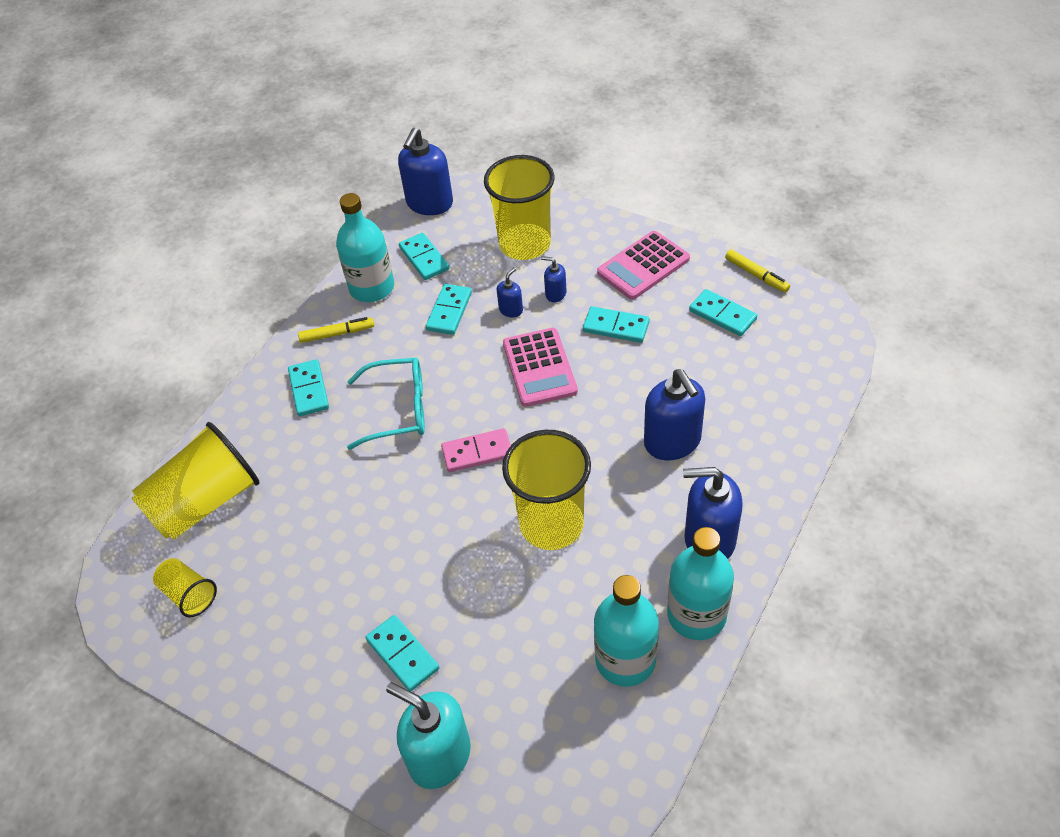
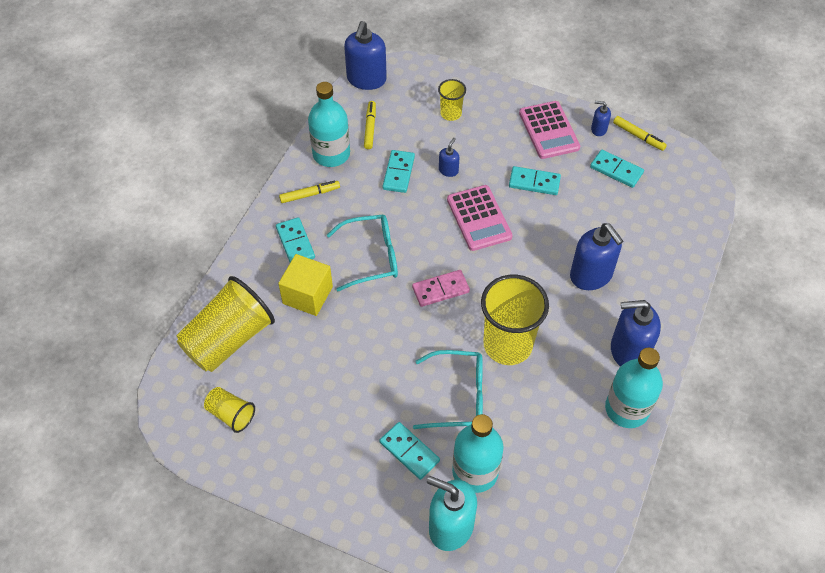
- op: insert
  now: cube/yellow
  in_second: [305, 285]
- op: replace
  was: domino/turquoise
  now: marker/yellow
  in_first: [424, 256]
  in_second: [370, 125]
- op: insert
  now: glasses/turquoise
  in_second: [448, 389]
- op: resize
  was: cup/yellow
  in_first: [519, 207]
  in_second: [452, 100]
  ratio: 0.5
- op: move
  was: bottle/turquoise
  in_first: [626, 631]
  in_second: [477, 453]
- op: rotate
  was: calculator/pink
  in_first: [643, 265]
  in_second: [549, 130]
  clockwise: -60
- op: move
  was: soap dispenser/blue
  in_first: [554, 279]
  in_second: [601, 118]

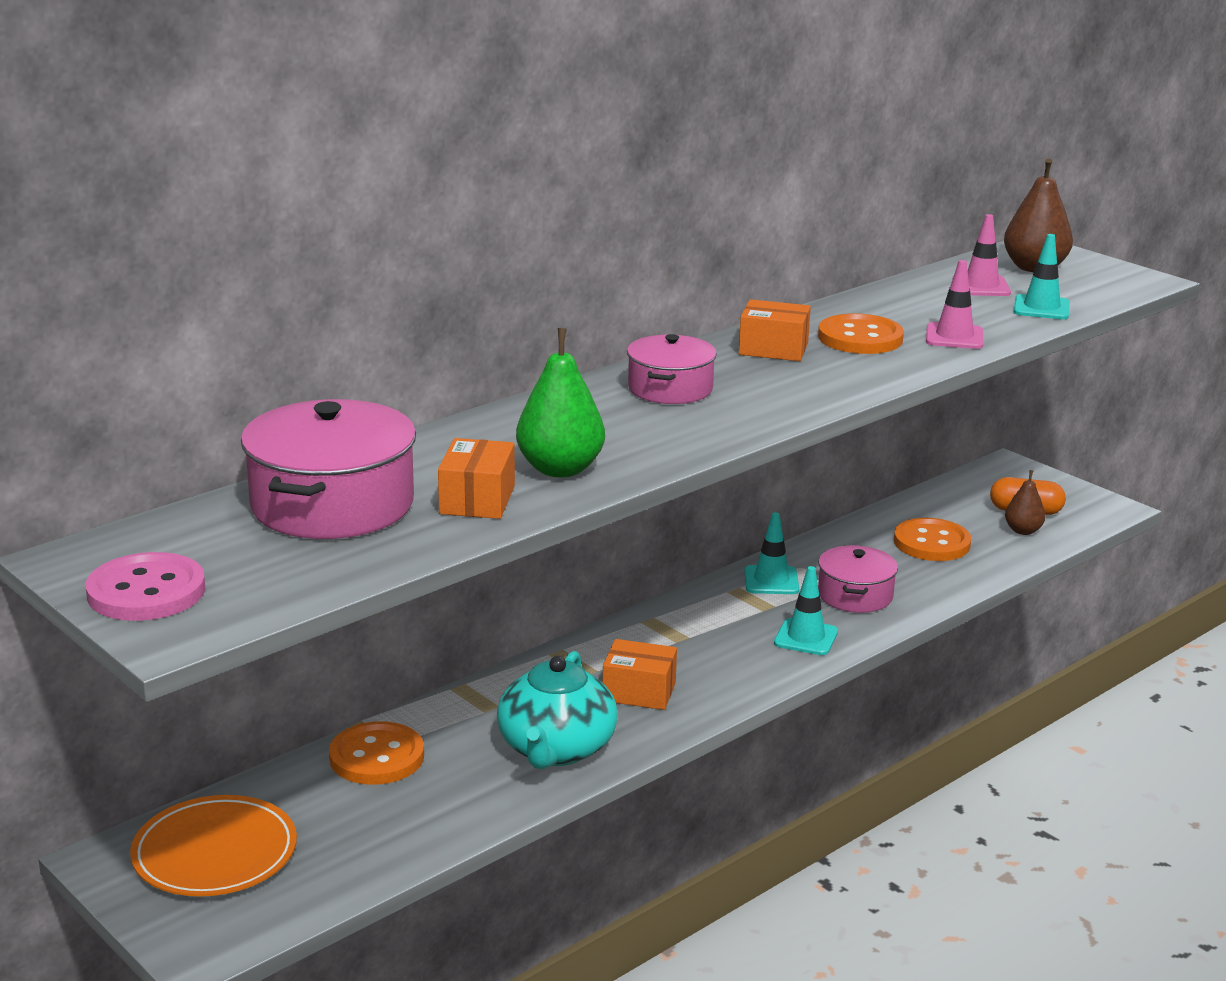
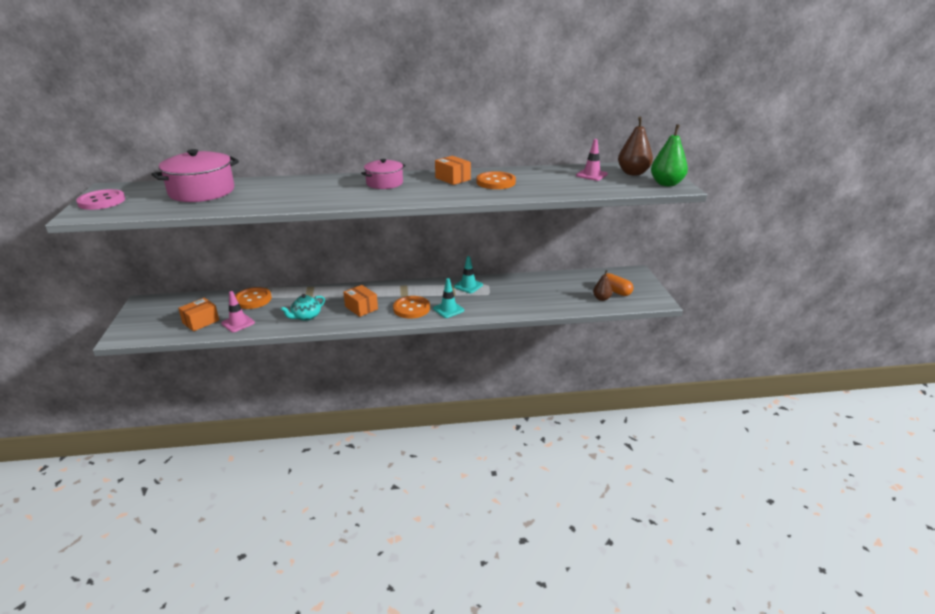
- op: move
  was: box/orange
  in_first: [476, 478]
  in_second: [198, 314]
- op: move
  was: traffic cone/pink
  in_first: [954, 304]
  in_second: [238, 311]
- op: resize
  was: teapot/turquoise
  in_first: [557, 710]
  in_second: [302, 307]
  ratio: 0.61
- op: move
  was: button/orange
  in_first: [932, 539]
  in_second: [411, 307]
- op: move
  was: pear/green
  in_first: [560, 403]
  in_second: [669, 155]
- op: delete
  was: plate/orange
  in_first: [213, 845]
- op: delete
  was: pot/pink
  in_first: [858, 579]
- op: delete
  was: traffic cone/turquoise
  in_first: [1042, 276]

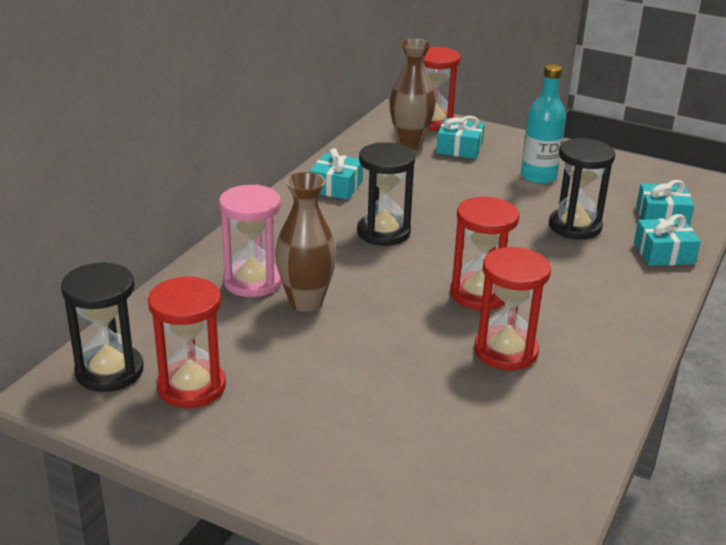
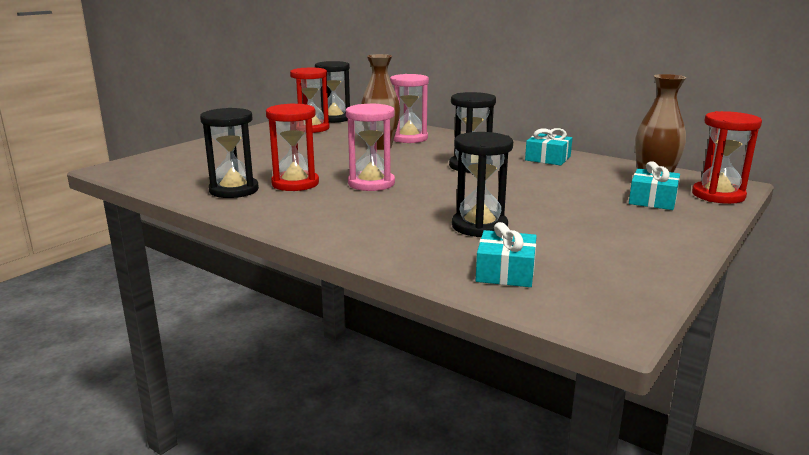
- op: insert
  now: hourglass/black
  in_second: [229, 153]
- op: recolor
  was: hourglass/red
  now: hourglass/pink
  in_first: [484, 253]
  in_second: [370, 147]
- op: delete
  was: bottle/turquoise
  in_first: [543, 124]
- op: delete
  was: gift/turquoise
  in_first: [667, 240]

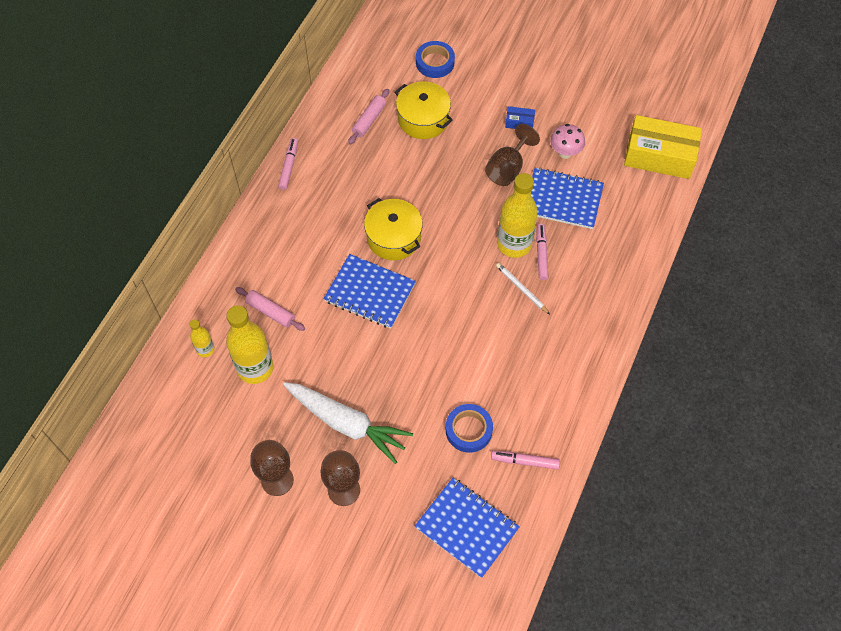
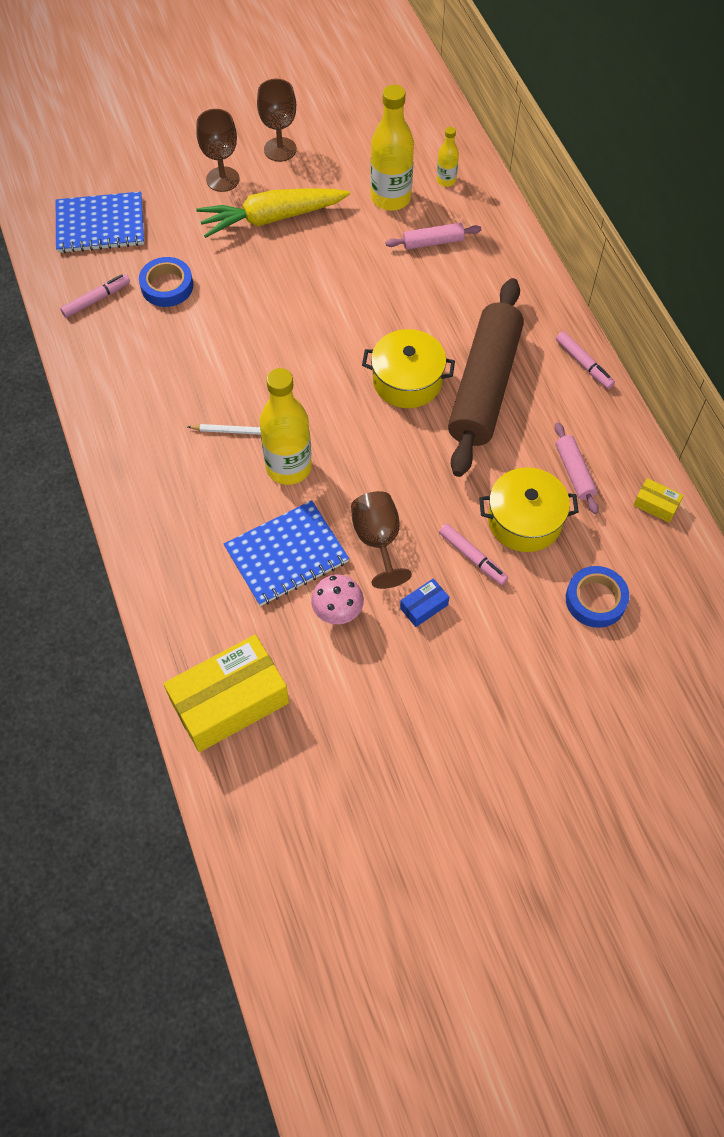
- op: recolor
  was: carrot/white
  now: carrot/yellow
  in_first: [348, 423]
  in_second: [273, 213]
- op: move
  was: marker/pink
  in_first: [542, 252]
  in_second: [473, 554]
- op: insert
  now: rolling pin/brown
  in_second: [486, 377]
- op: insert
  now: box/yellow
  in_second: [658, 500]
- op: delete
  was: notebook/blue
  in_first: [370, 291]

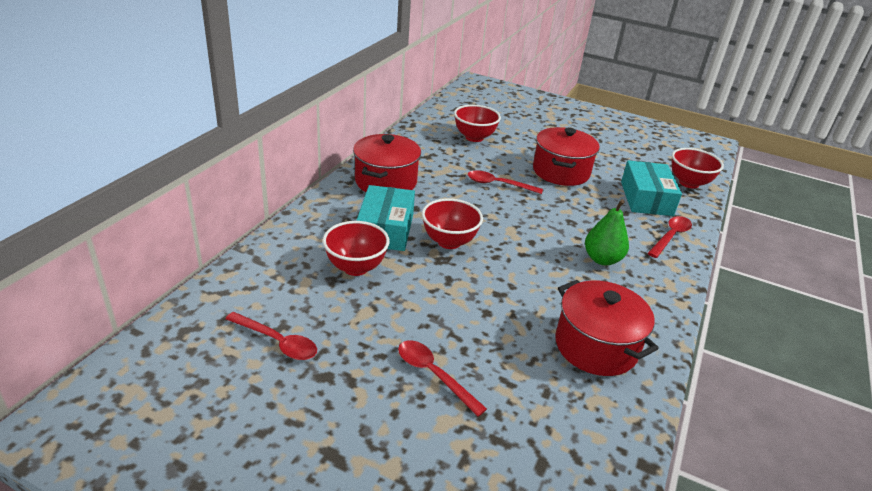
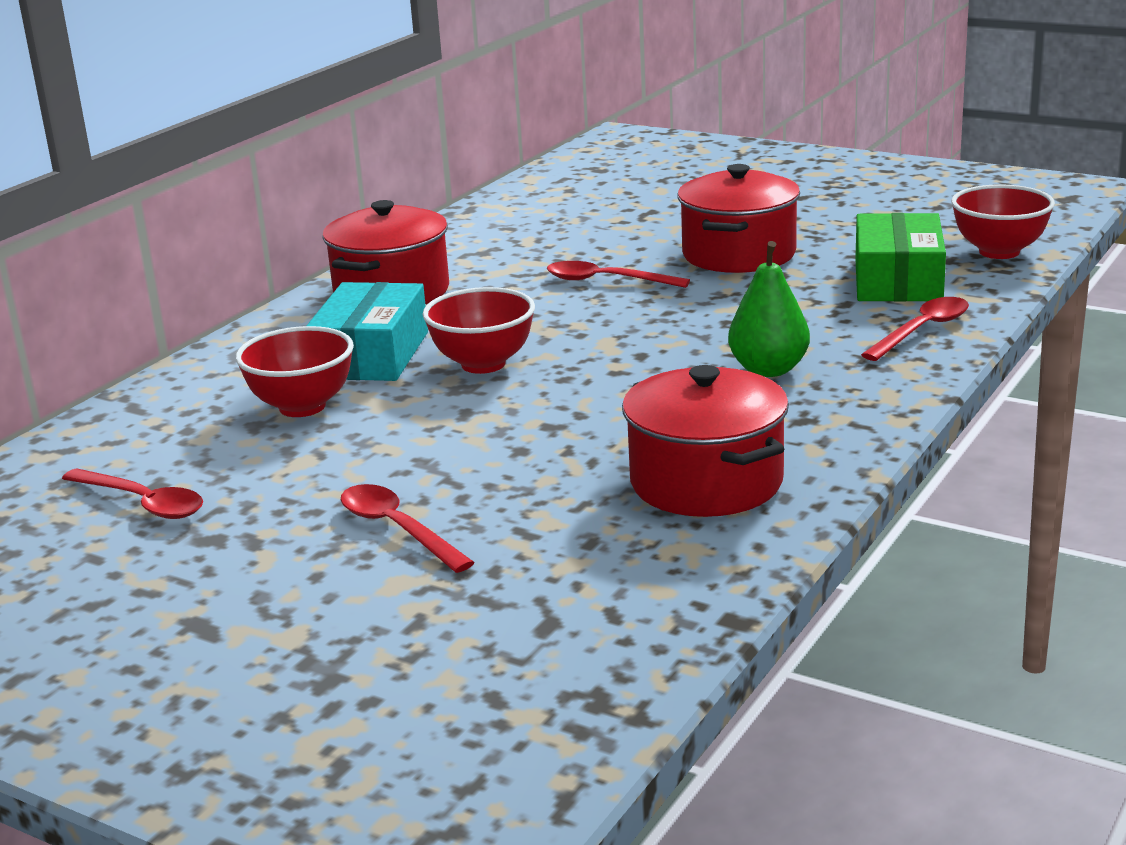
- op: recolor
  was: box/turquoise
  now: box/green
  in_first: [651, 188]
  in_second: [900, 257]
- op: delete
  was: bowl/red
  in_first: [477, 123]

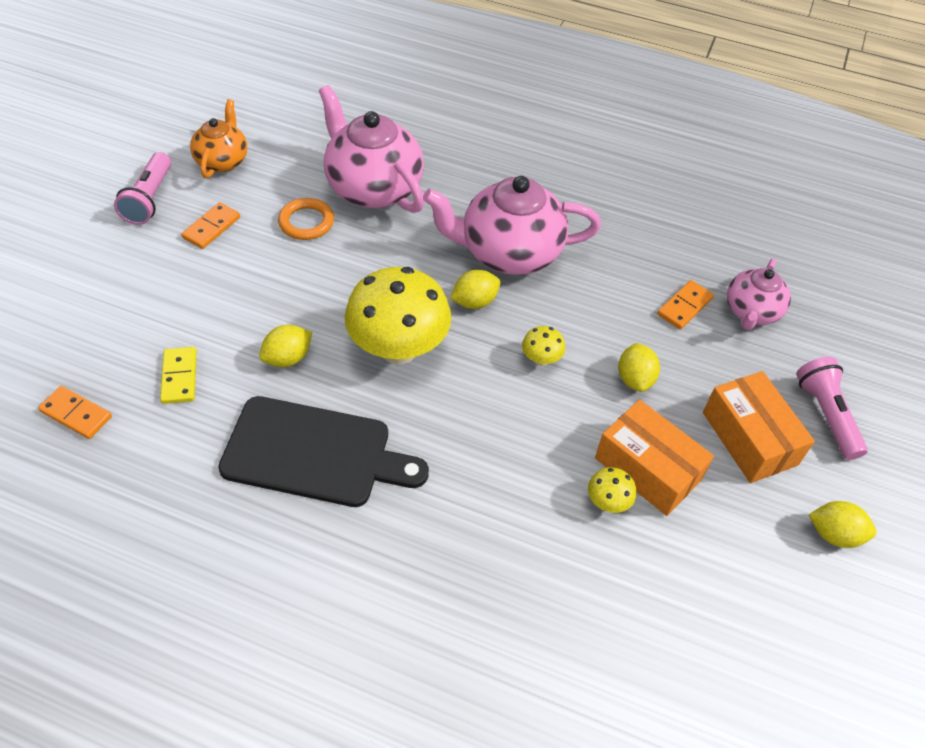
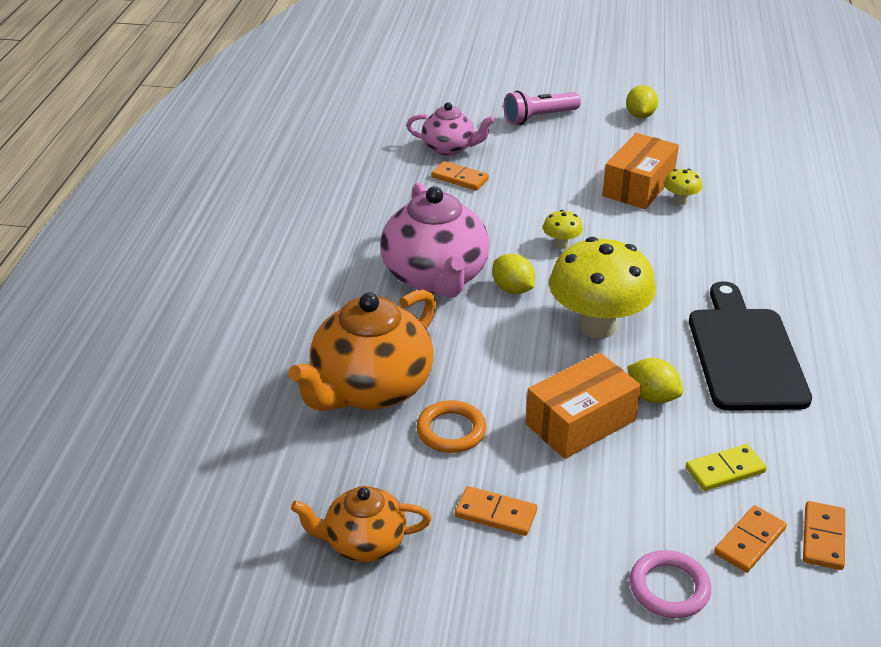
- op: recolor
  was: teapot/pink
  now: teapot/orange
  in_first: [371, 149]
  in_second: [362, 350]
- op: move
  was: box/orange
  in_first: [759, 427]
  in_second: [583, 406]
- op: insert
  now: ring/pink
  in_second: [670, 584]
- op: insert
  now: domino/orange
  in_second: [750, 539]
- op: delete
  was: flashlight/pink
  in_first: [142, 188]
- op: delete
  was: lemon/yellow
  in_first: [639, 367]

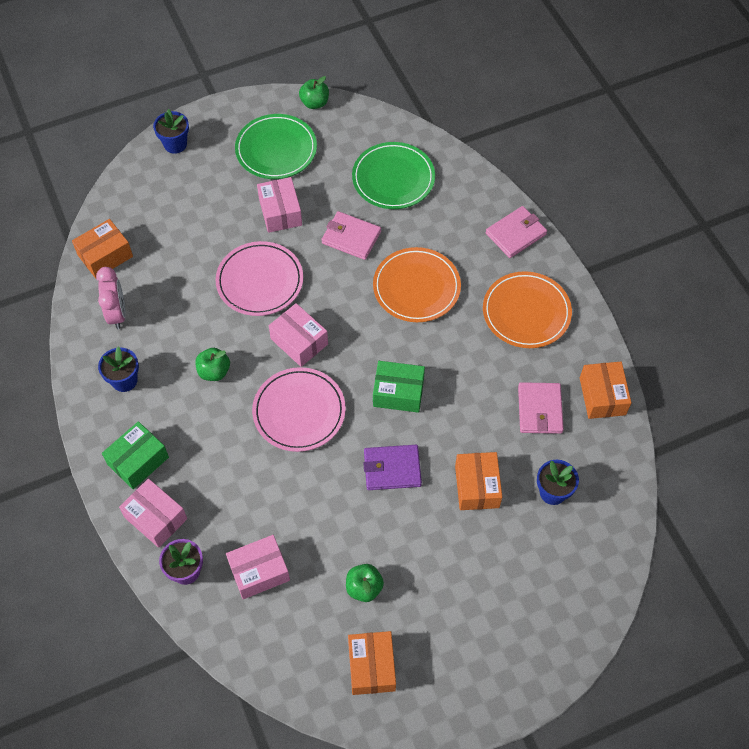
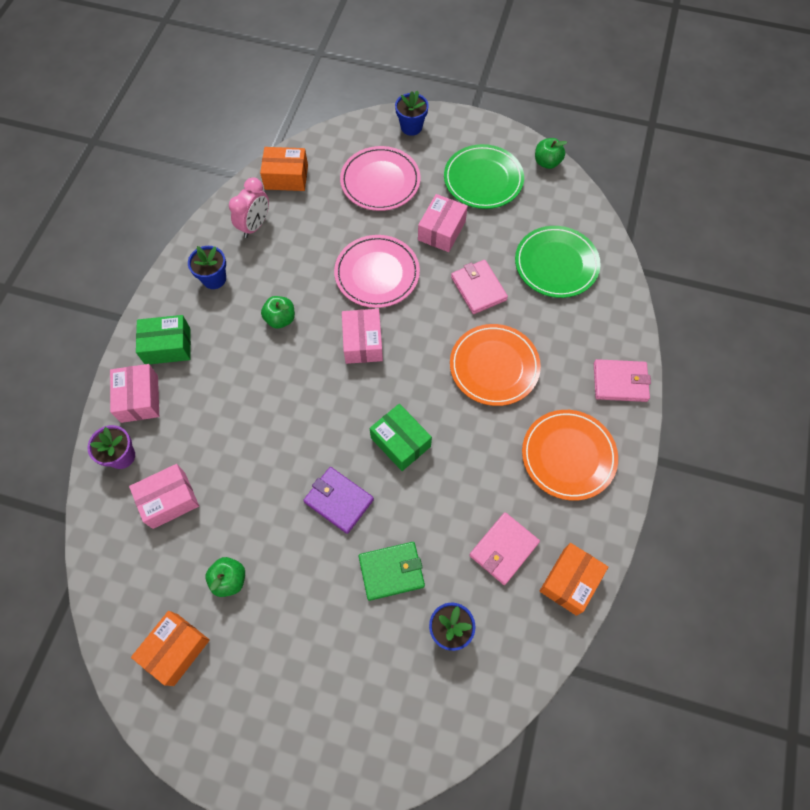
- op: rotate
  was: box/pink
  in_first: [258, 567]
  in_second: [164, 496]
  clockwise: -45
- op: move
  was: plate/pink
  in_first: [299, 409]
  in_second: [380, 178]
- op: replace
  was: box/orange
  now: wallet/green
  in_first: [478, 481]
  in_second: [392, 571]

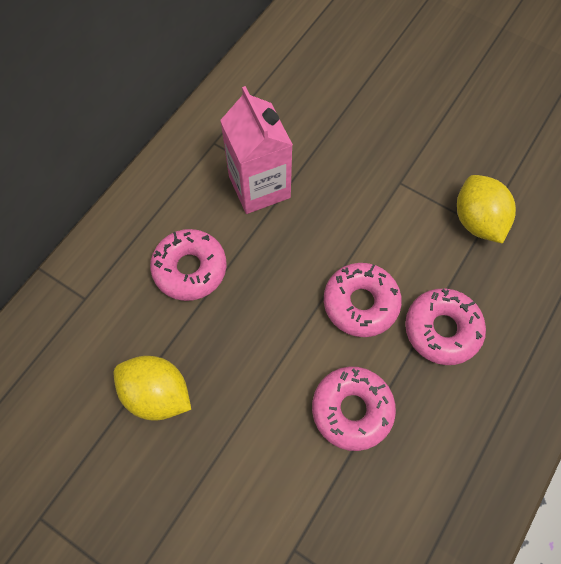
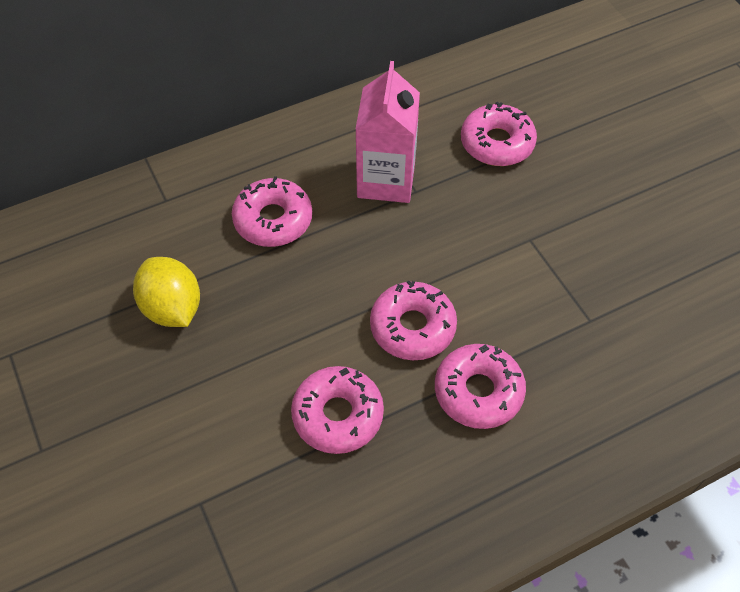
- op: insert
  now: donut/pink
  in_second: [499, 134]
- op: delete
  was: lemon/yellow
  in_first: [486, 209]

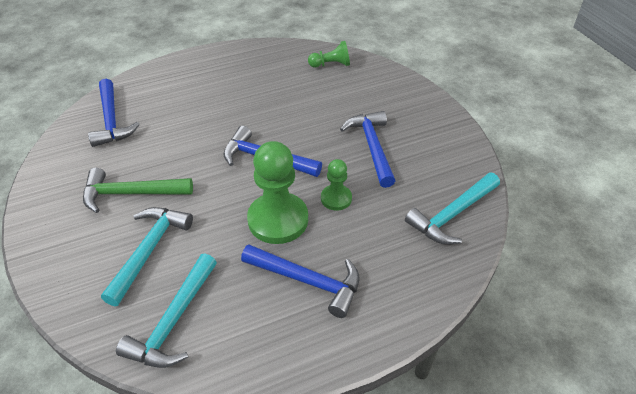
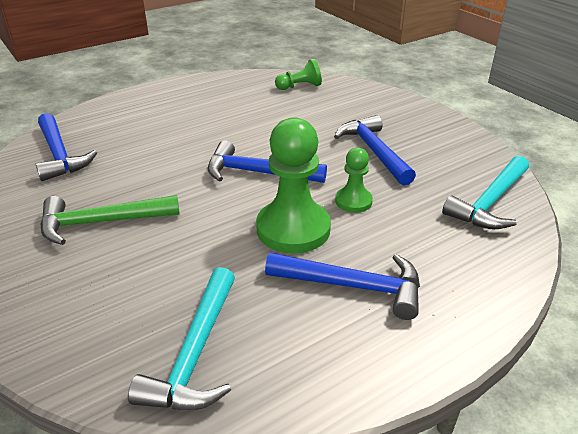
- op: delete
  was: hammer/turquoise
  in_first: [147, 256]

